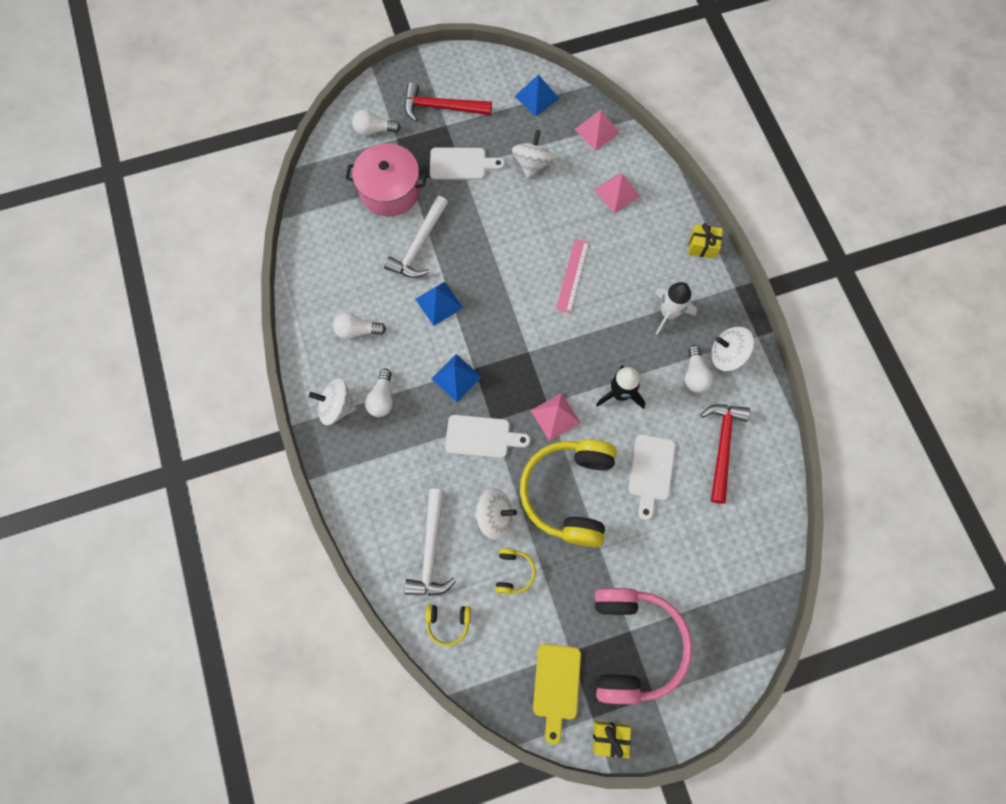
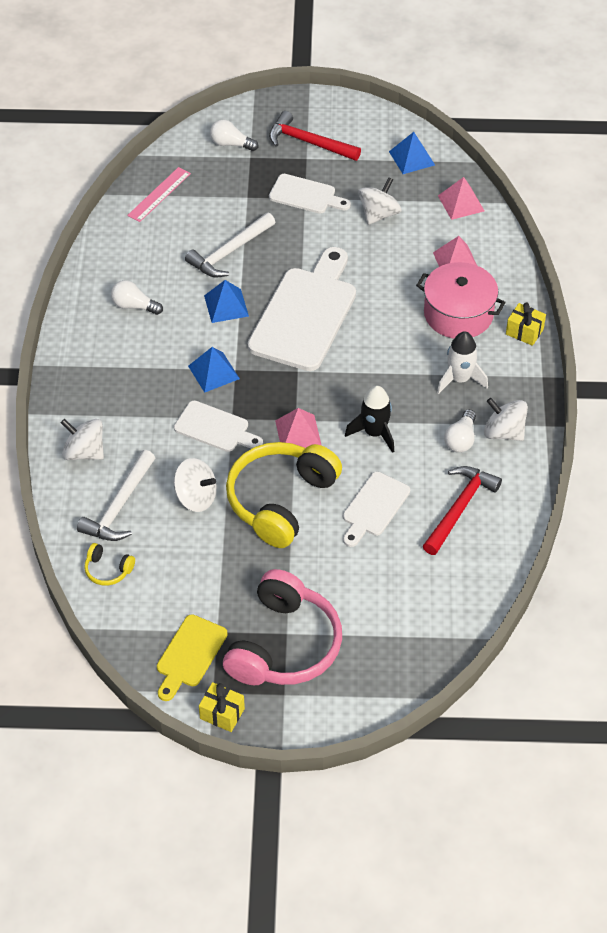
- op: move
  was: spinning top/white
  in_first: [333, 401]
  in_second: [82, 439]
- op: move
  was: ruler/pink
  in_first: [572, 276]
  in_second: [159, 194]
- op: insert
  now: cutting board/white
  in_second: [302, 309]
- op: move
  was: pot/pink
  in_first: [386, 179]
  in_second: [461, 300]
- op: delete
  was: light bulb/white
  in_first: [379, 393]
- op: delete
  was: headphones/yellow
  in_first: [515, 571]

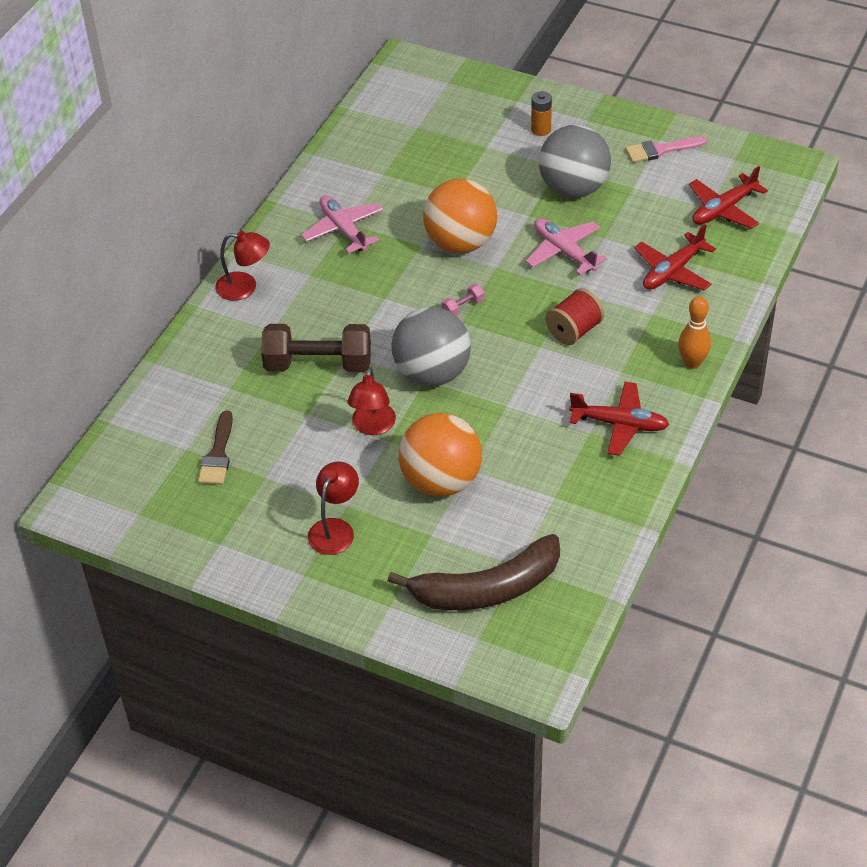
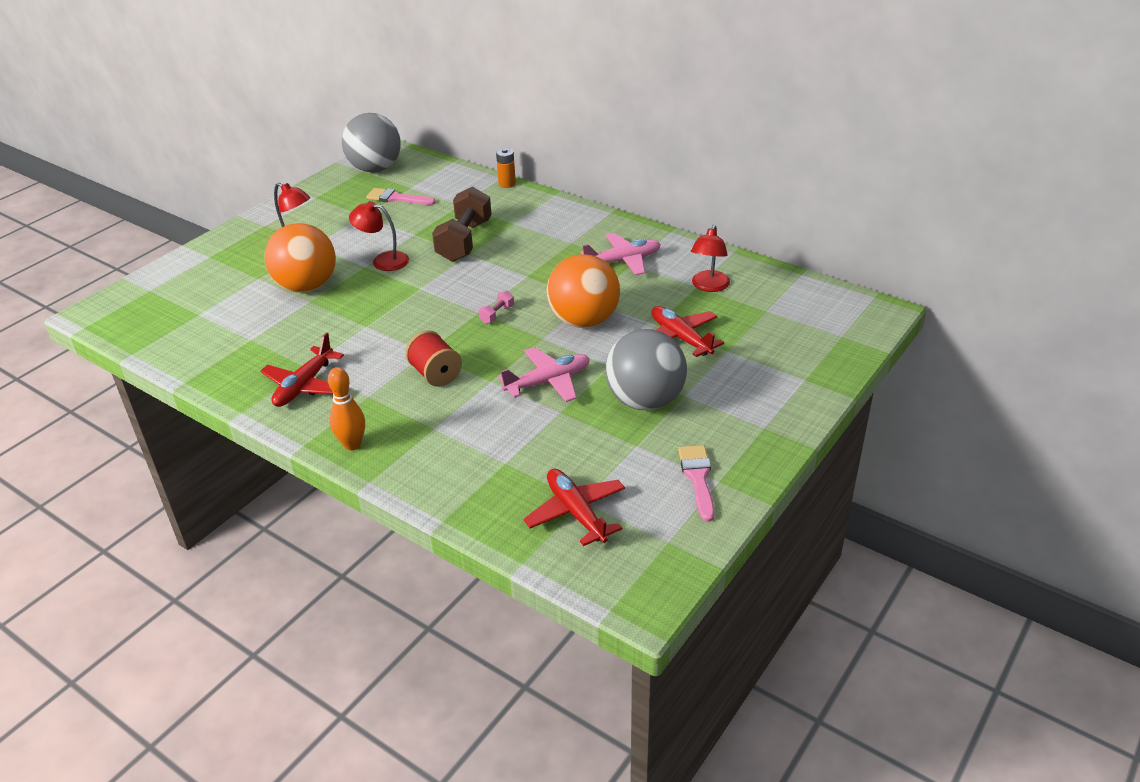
- op: move
  was: ball/grey
  in_first: [431, 346]
  in_second: [371, 142]
- op: recolor
  was: brush/brown
  now: brush/pink
  in_first: [215, 448]
  in_second: [401, 196]
- op: rotate
  was: dumbbell/pink
  in_first: [463, 300]
  in_second: [496, 307]
  clockwise: 60
- op: move
  was: battery/orange
  in_first: [541, 113]
  in_second: [506, 168]
- op: move
  was: plane/red
  in_first: [675, 257]
  in_second: [687, 331]
- op: move
  was: lamp/red
  in_first: [242, 266]
  in_second: [710, 258]
- op: delete
  was: banana/brown
  in_first: [474, 572]

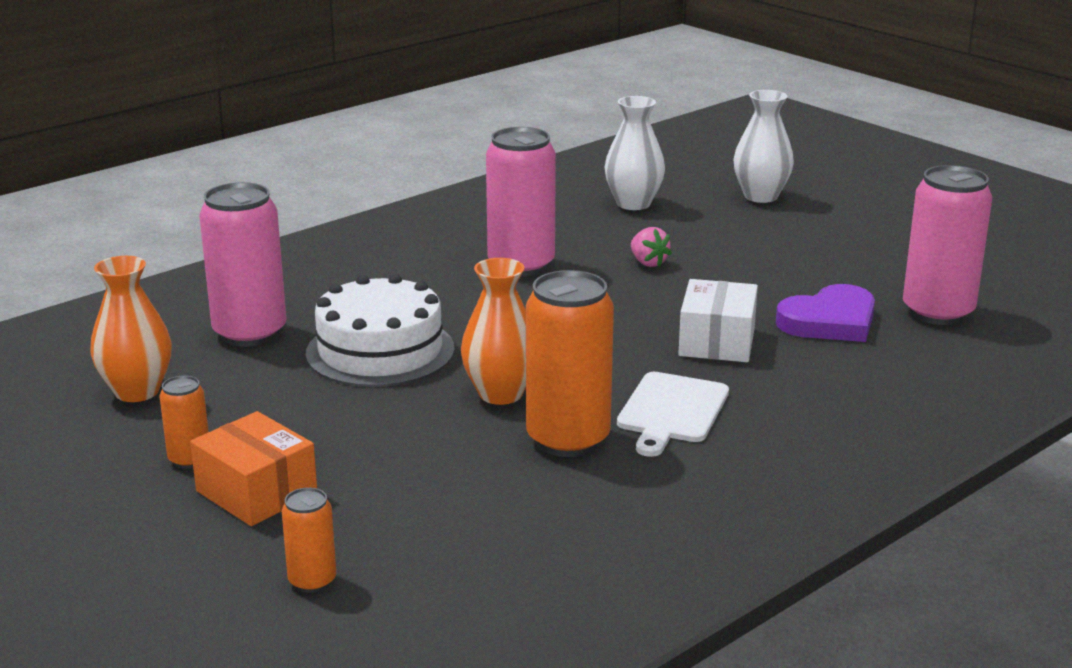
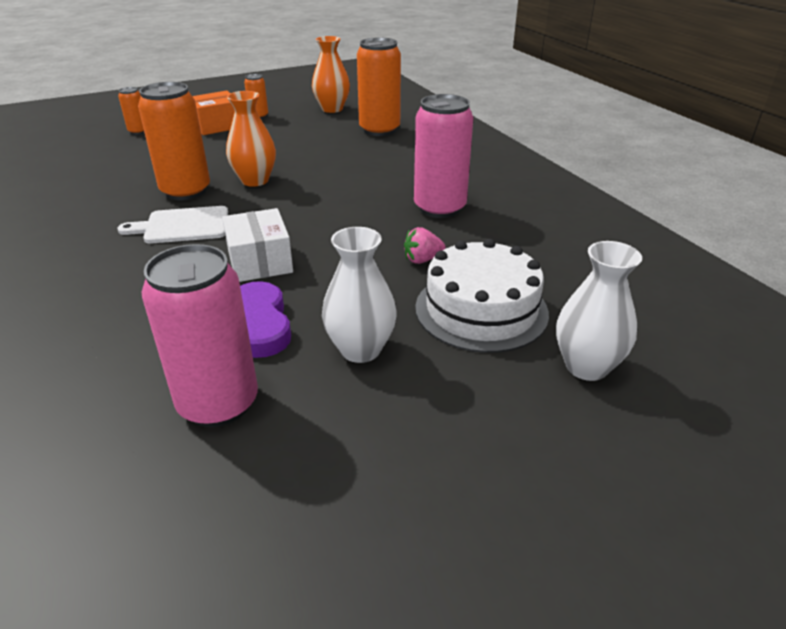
- op: rotate
  was: cutting board/white
  in_first: [673, 414]
  in_second: [173, 225]
  clockwise: -45
- op: rotate
  was: box/white
  in_first: [718, 320]
  in_second: [257, 245]
  clockwise: 45
- op: move
  was: vase/white
  in_first: [635, 153]
  in_second: [359, 295]
- op: recolor
  was: can/pink
  now: can/orange
  in_first: [242, 264]
  in_second: [379, 86]
- op: move
  was: cake/white
  in_first: [380, 330]
  in_second: [482, 296]

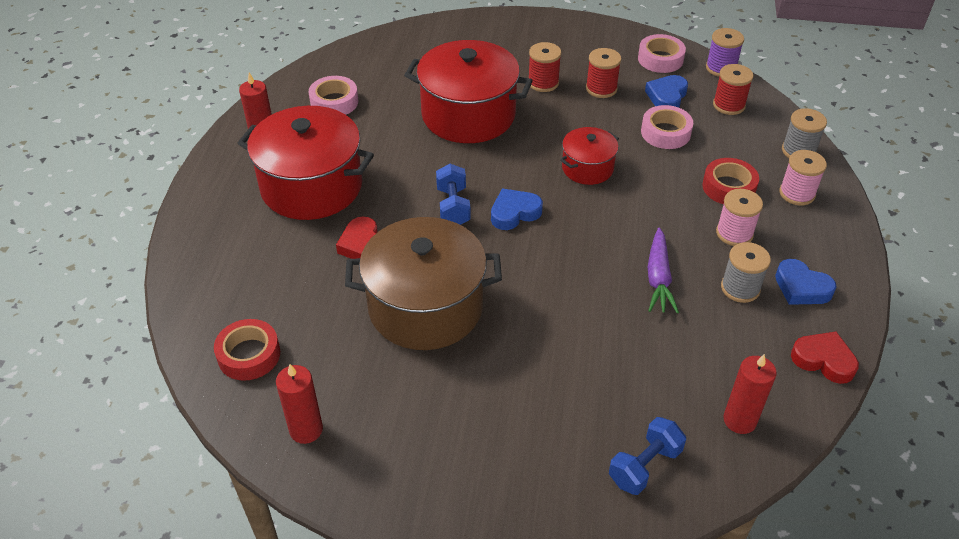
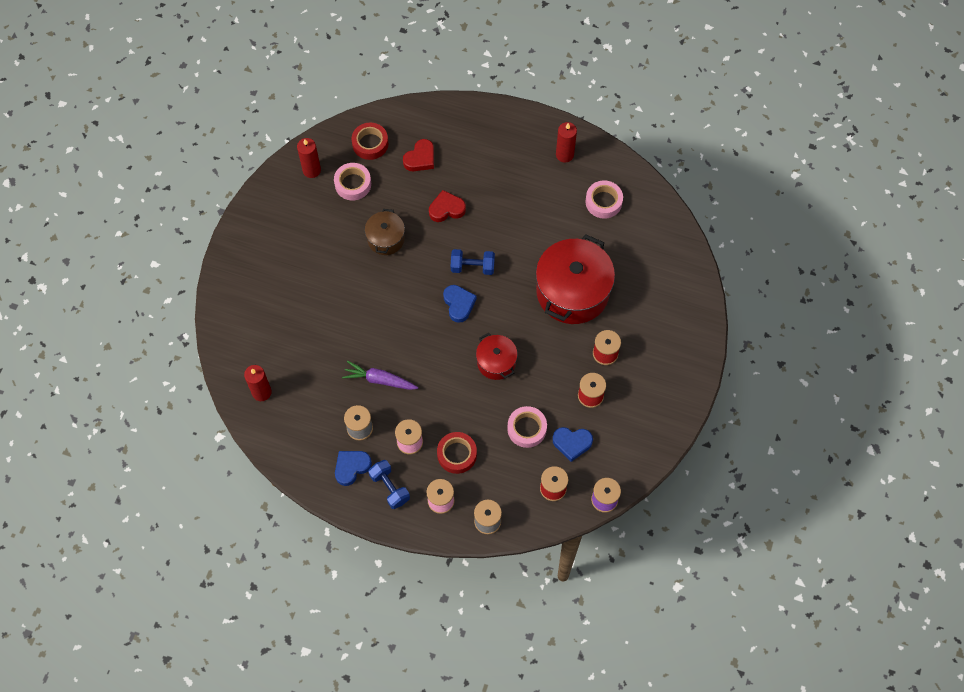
- op: move
  was: tape/pink
  in_first: [662, 53]
  in_second: [352, 181]
- op: resize
  was: pot/brown
  in_first: [423, 283]
  in_second: [385, 232]
  ratio: 0.52
- op: move
  was: dumbbell/blue
  in_first: [647, 456]
  in_second: [389, 484]
- op: move
  was: heart/red
  in_first: [825, 357]
  in_second: [418, 155]
- op: rotate
  was: heart/blue
  in_first: [666, 91]
  in_second: [572, 444]
  clockwise: 150
- op: delete
  was: pot/red
  in_first: [306, 163]

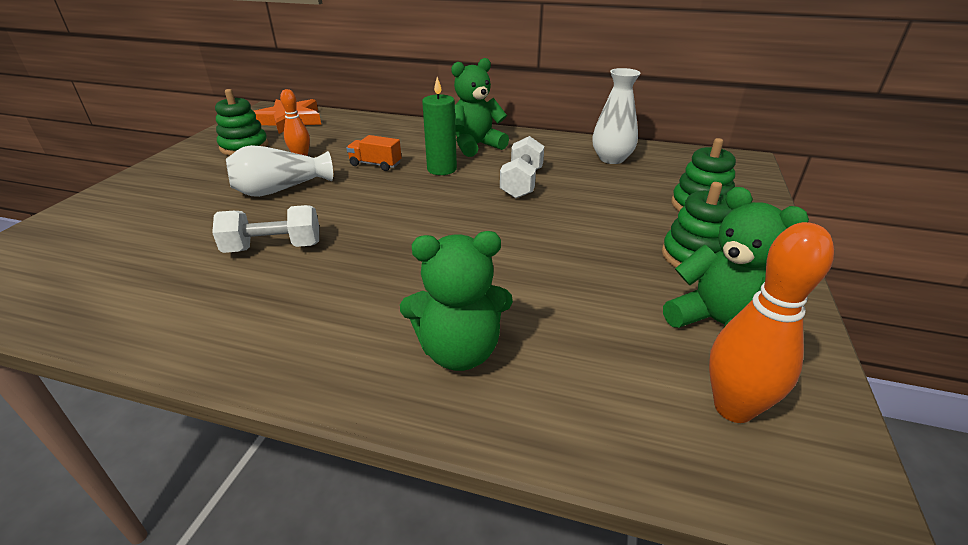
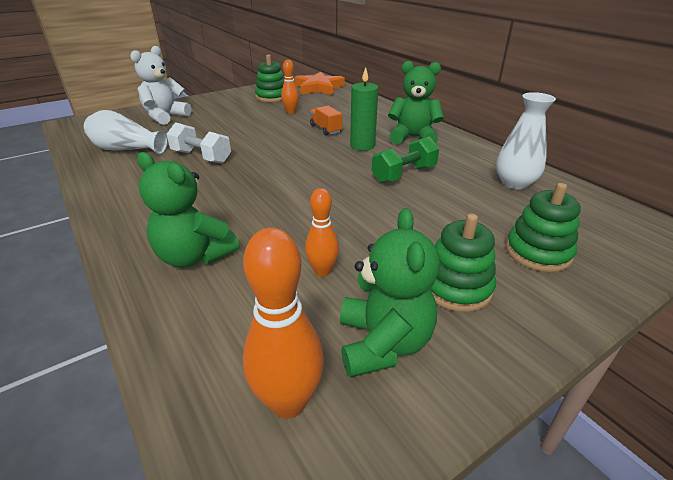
- op: move
  was: vase/white
  in_first: [279, 171]
  in_second: [126, 132]
- op: insert
  now: teddy bear/white
  in_second: [160, 85]
- op: insert
  now: bowling pin/orange
  in_second: [322, 232]
- op: recolor
  was: dumbbell/white
  now: dumbbell/green
  in_first: [522, 167]
  in_second: [405, 160]

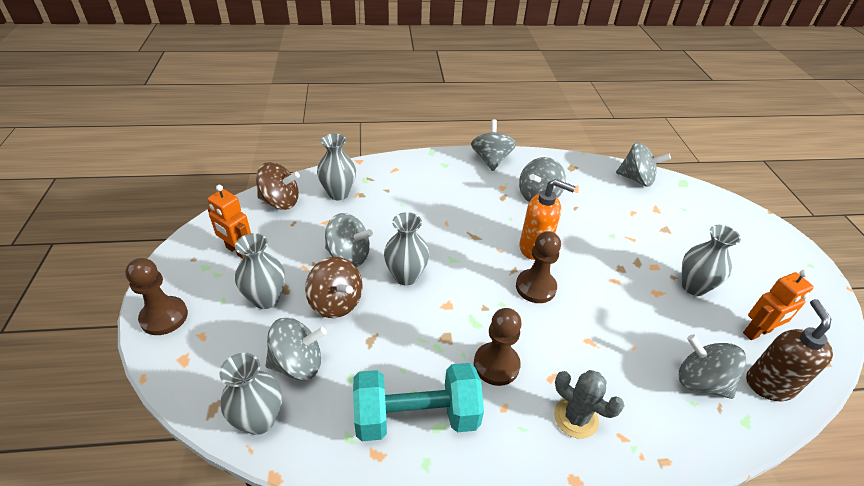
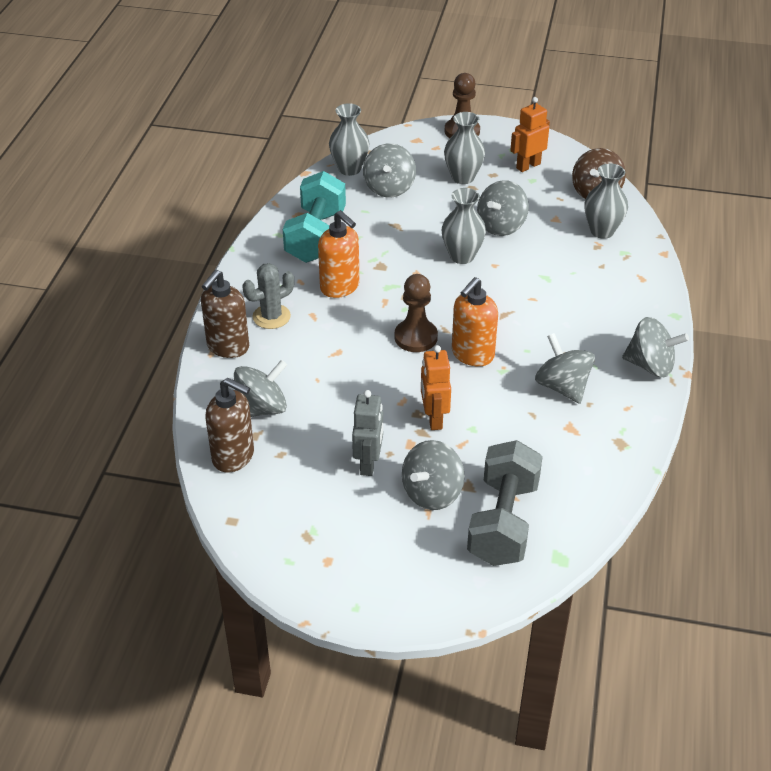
- op: insert
  now: soap dispenser/brown
  in_second: [225, 314]
- op: replace
  was: pawn/brown
  now: soap dispenser/orange
  in_first: [498, 347]
  in_second: [339, 254]
- op: replace
  was: vase/grey
  now: robot/grey
  in_first: [711, 260]
  in_second: [367, 433]
- op: move
  was: spinning top/grey
  in_first: [643, 164]
  in_second: [433, 475]
- op: move
  was: robot/orange
  in_first: [778, 305]
  in_second: [436, 387]
- op: insert
  now: dumbbell/grey
  in_second: [505, 503]
- op: delete
  was: spinning top/brown
  in_first: [334, 287]

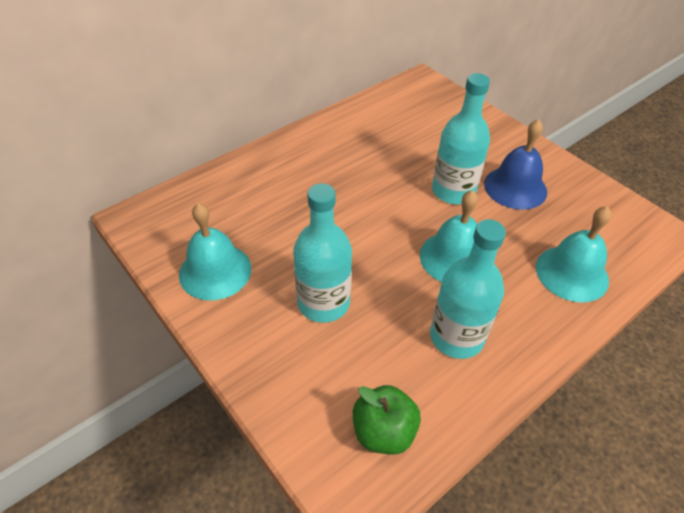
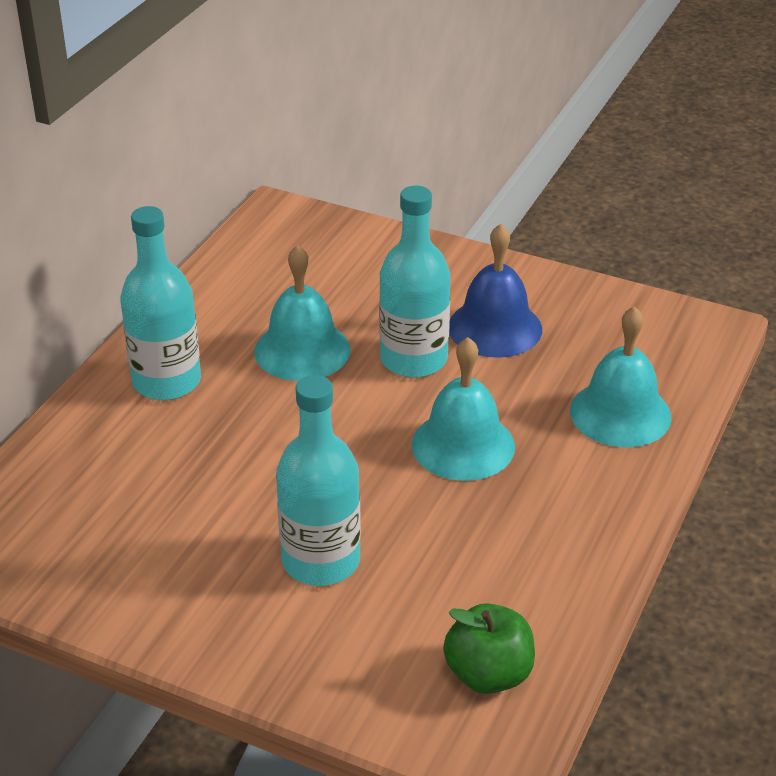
- op: move
  was: bottle/turquoise
  in_first: [468, 289]
  in_second: [160, 303]
- op: move
  was: bell/turquoise
  in_first: [215, 252]
  in_second: [302, 313]

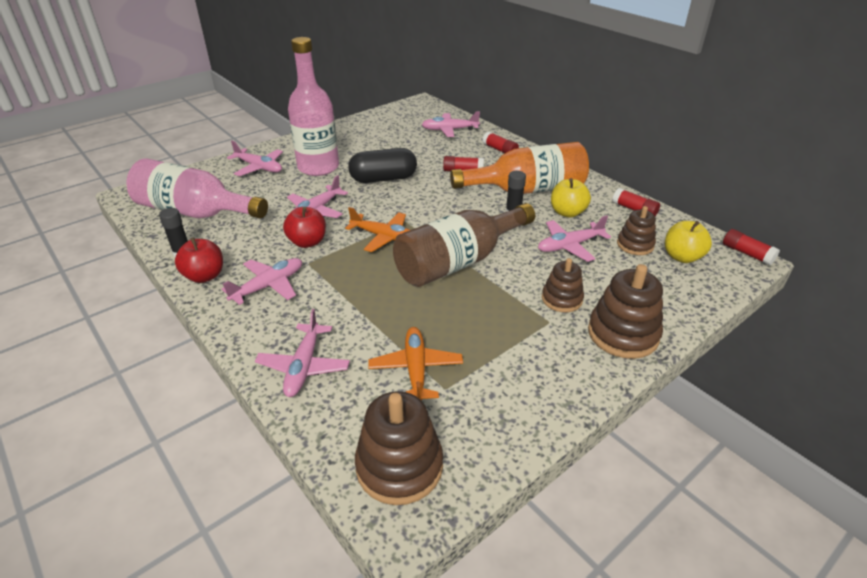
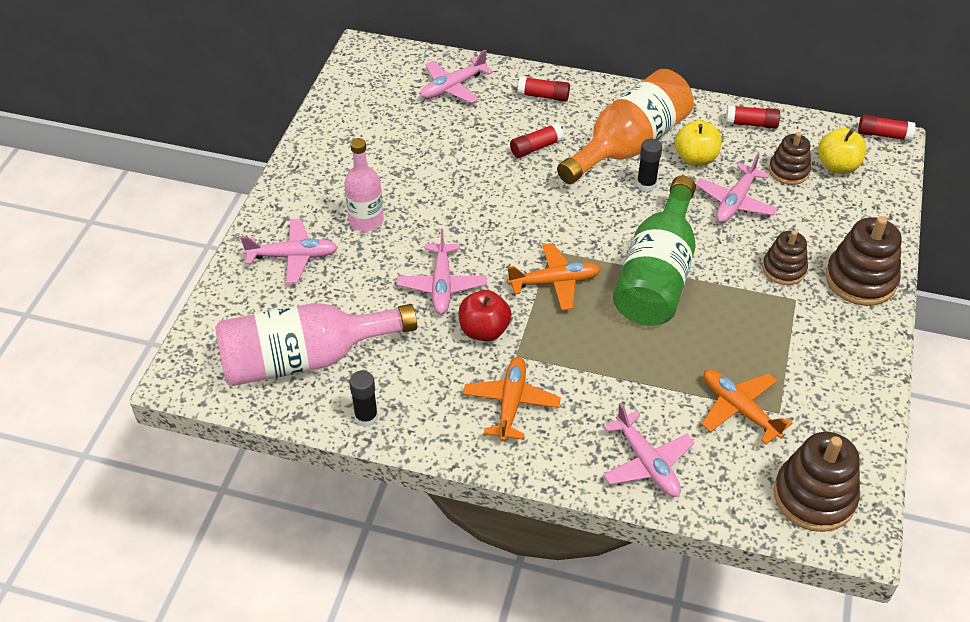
- op: resize
  was: bottle/pink
  in_first: [313, 106]
  in_second: [364, 185]
  ratio: 0.6
- op: recolor
  was: plane/pink
  now: plane/orange
  in_first: [262, 281]
  in_second: [512, 399]
- op: recolor
  was: bottle/brown
  now: bottle/green
  in_first: [464, 245]
  in_second: [654, 251]
- op: delete
  was: apple/red
  in_first: [199, 260]
- op: delete
  was: capsule/black
  in_first: [382, 165]

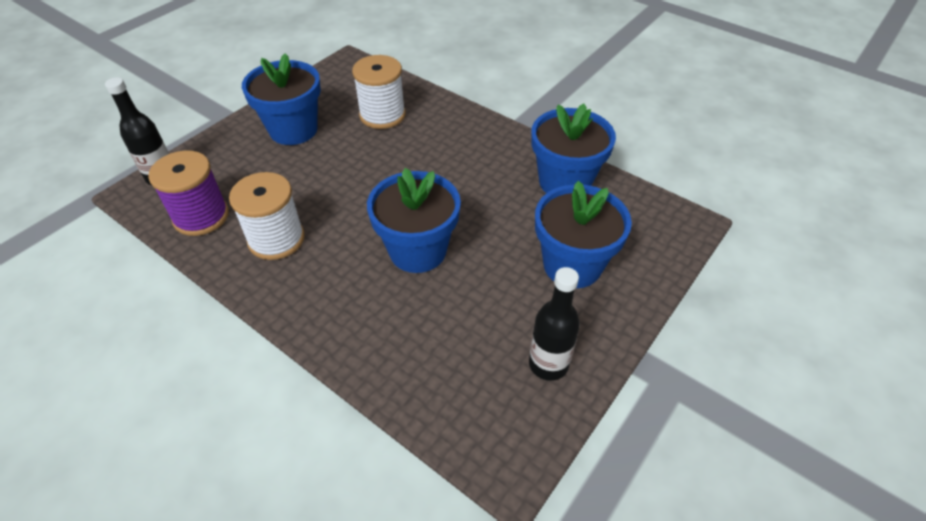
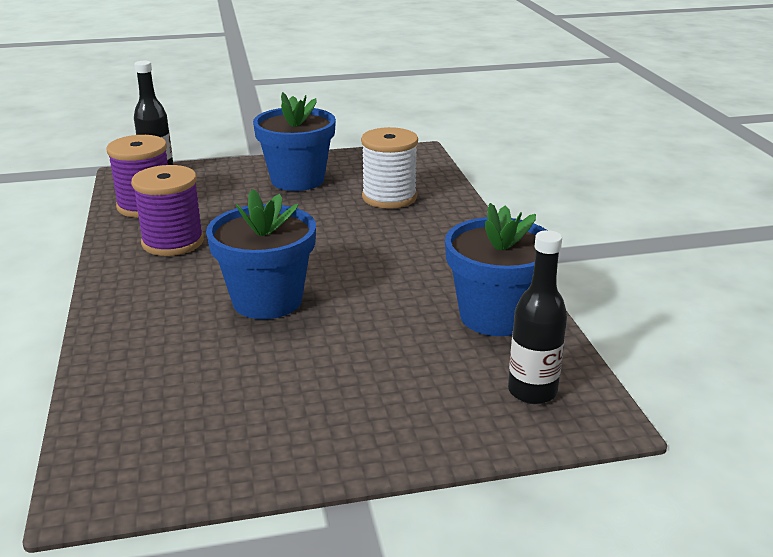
- op: recolor
  was: spool/white
  now: spool/purple
  in_first: [267, 216]
  in_second: [167, 210]
- op: move
  was: bottle/black
  in_first: [554, 324]
  in_second: [537, 317]
- op: delete
  was: flower pot/blue
  in_first: [583, 234]

